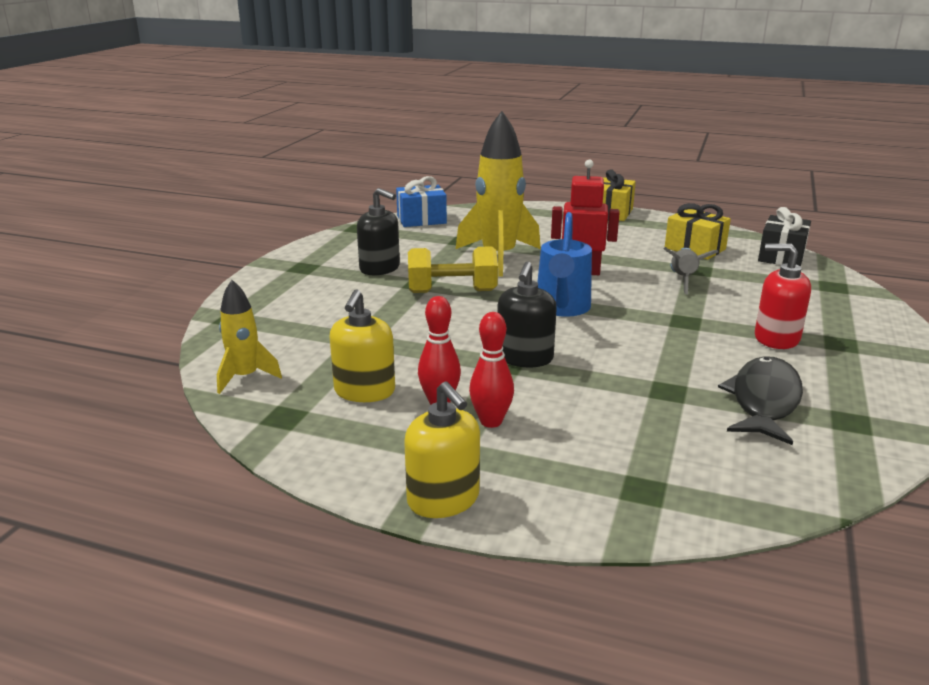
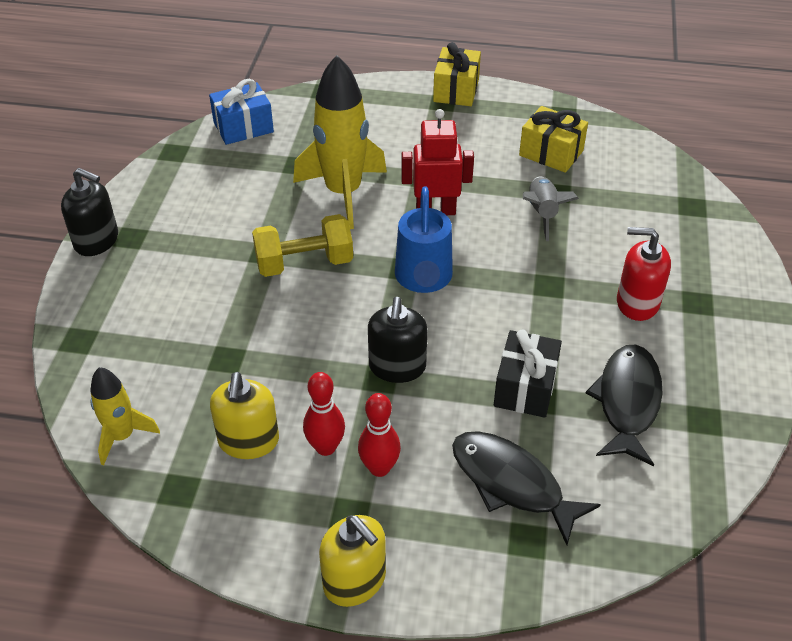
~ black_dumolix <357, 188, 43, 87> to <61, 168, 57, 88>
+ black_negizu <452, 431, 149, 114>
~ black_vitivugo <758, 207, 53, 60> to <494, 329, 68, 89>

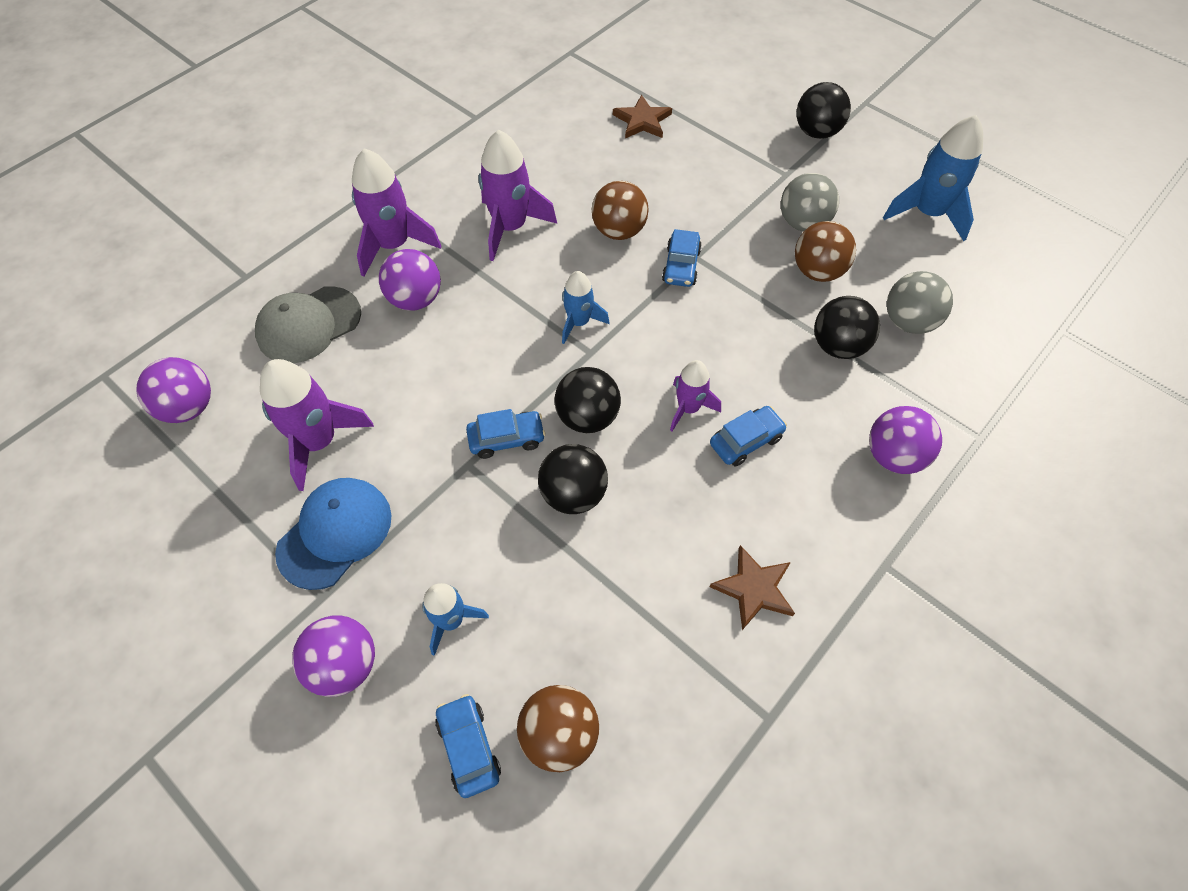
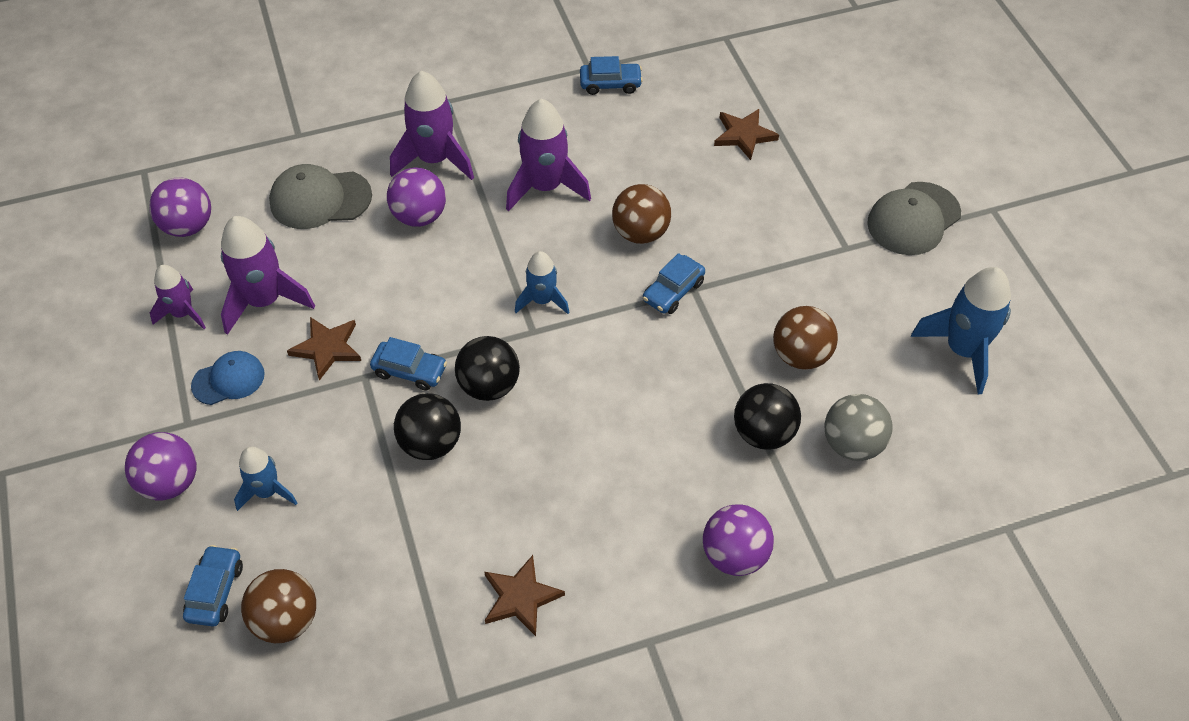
~ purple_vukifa <670, 360, 51, 71> to <150, 265, 56, 64>
~ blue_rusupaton <275, 478, 117, 112> = <191, 351, 74, 54> x0.65
+ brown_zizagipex <287, 317, 74, 64>
~ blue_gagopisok <710, 406, 77, 61> to <580, 56, 63, 39>
~ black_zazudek <797, 82, 54, 57> to grey_rusupaton <867, 182, 94, 73>
- grey_zazudek <781, 173, 58, 59>

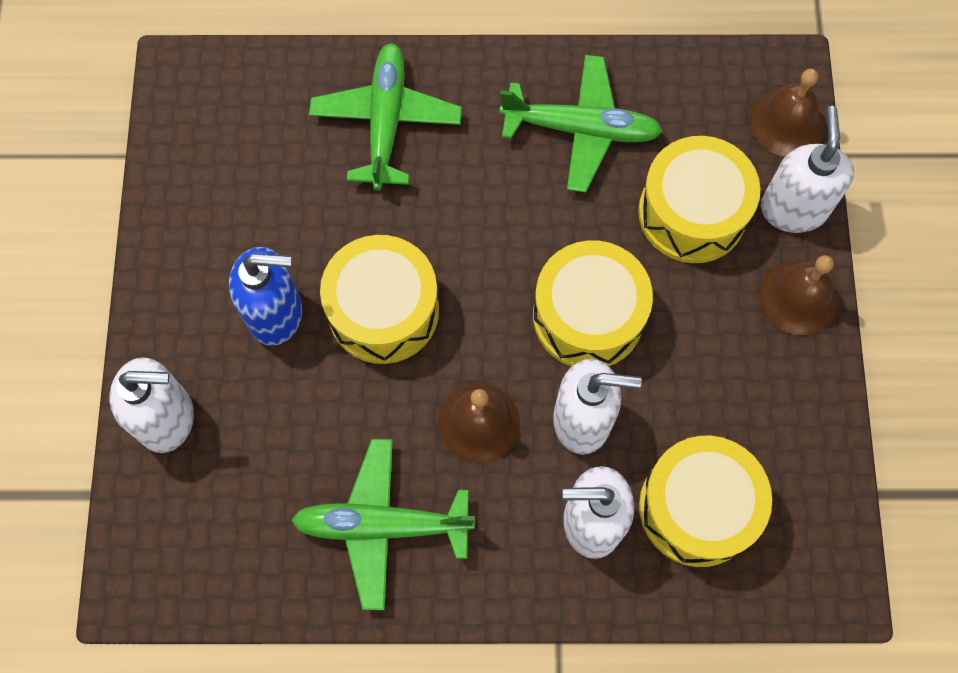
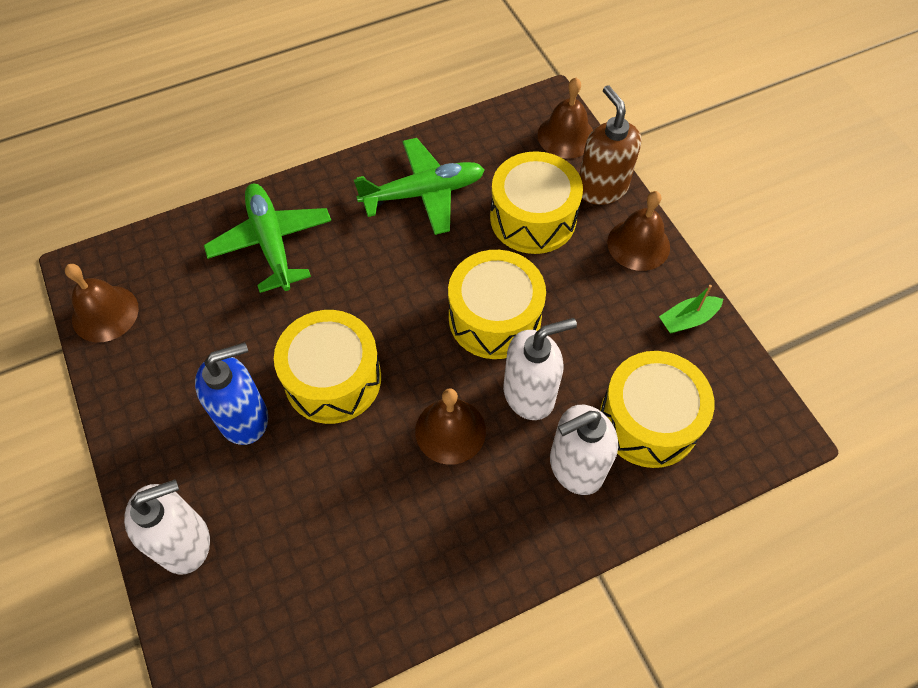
+ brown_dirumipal <65, 264, 74, 78>
~ white_dumolix <761, 106, 93, 127> to brown_dumolix <579, 85, 62, 120>
+ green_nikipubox <659, 285, 64, 49>
- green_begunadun <291, 439, 184, 171>

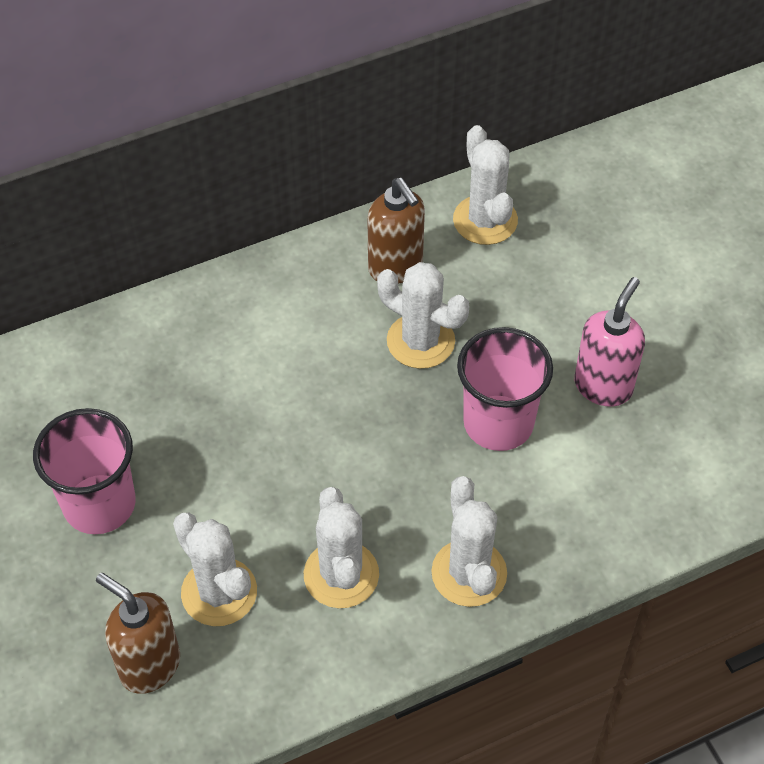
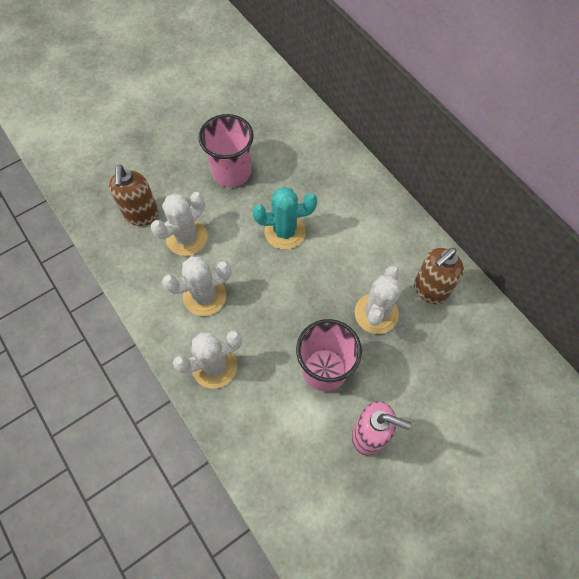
~ brown_dumolix <96, 573, 84, 121> = <109, 165, 50, 61> 150 degrees clockwise
+ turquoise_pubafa <252, 187, 65, 62>
- white_pubafa <453, 125, 65, 120>

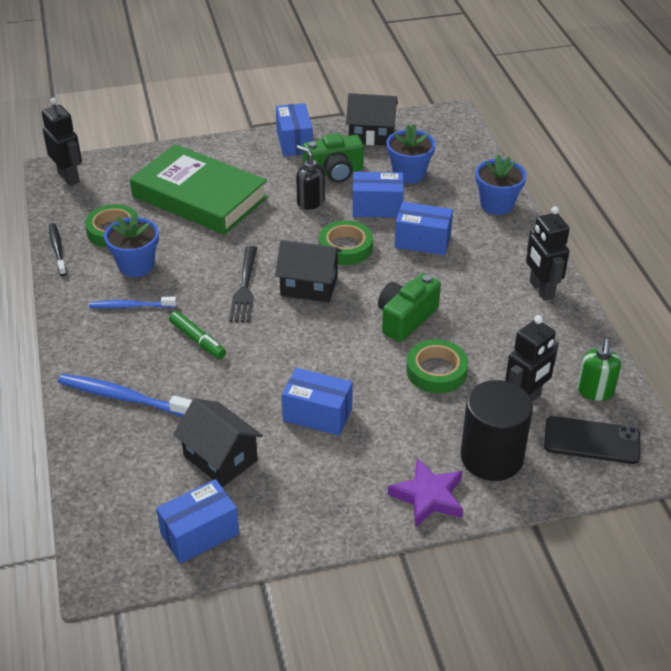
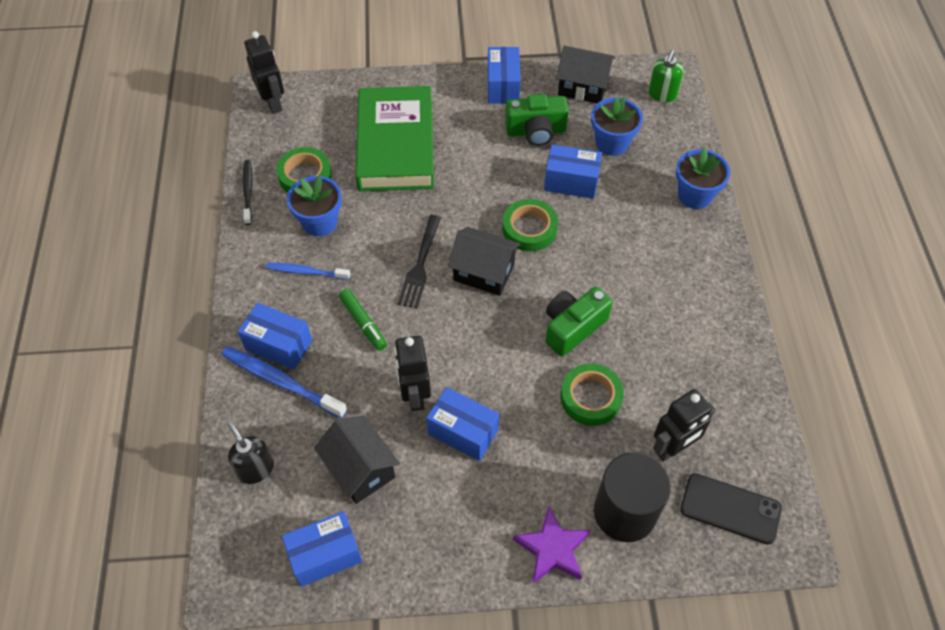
~ black_dumolix <296, 145, 29, 65> to <228, 422, 46, 62>
~ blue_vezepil <395, 202, 58, 53> to <238, 303, 74, 67>
~ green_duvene <130, 144, 138, 91> = <356, 86, 78, 105> 45 degrees clockwise
~ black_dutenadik <526, 206, 43, 95> to <394, 336, 37, 75>
~ green_dumolix <577, 339, 44, 62> to <648, 50, 35, 52>

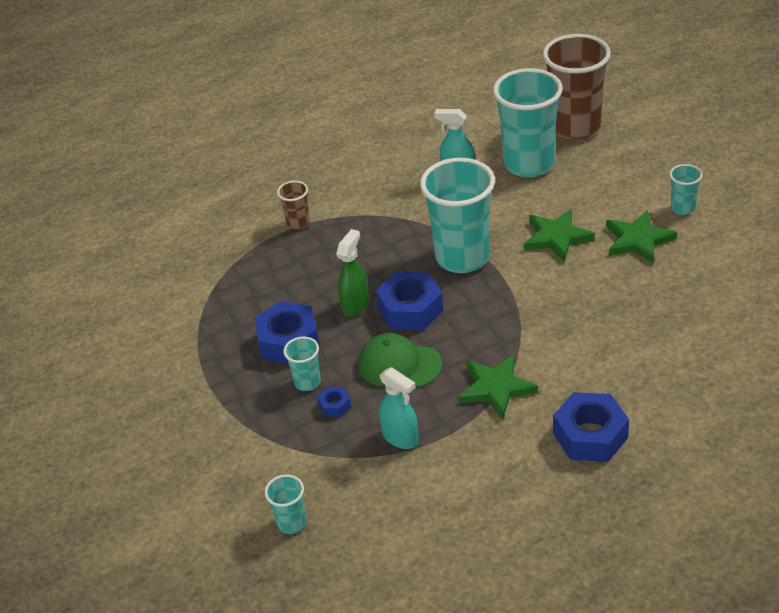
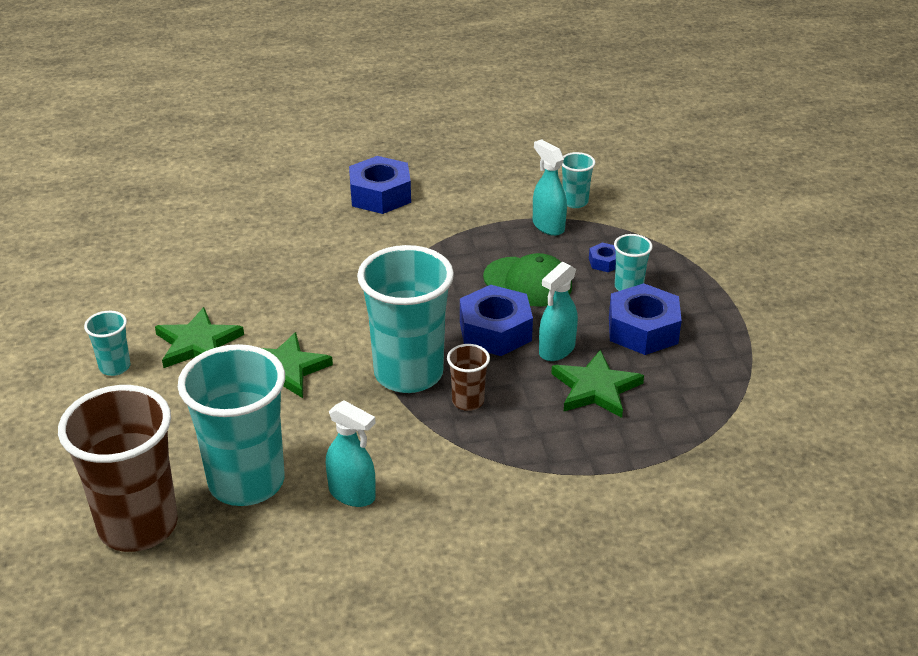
~ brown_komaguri <277, 181, 33, 49> to <447, 344, 43, 67>
~ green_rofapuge <336, 229, 33, 88> to turquoise_rofapuge <539, 262, 39, 99>
~ green_zizagipex <458, 354, 80, 65> to <551, 350, 93, 68>
~ turquoise_komaguri <265, 474, 41, 60> to <562, 152, 33, 56>

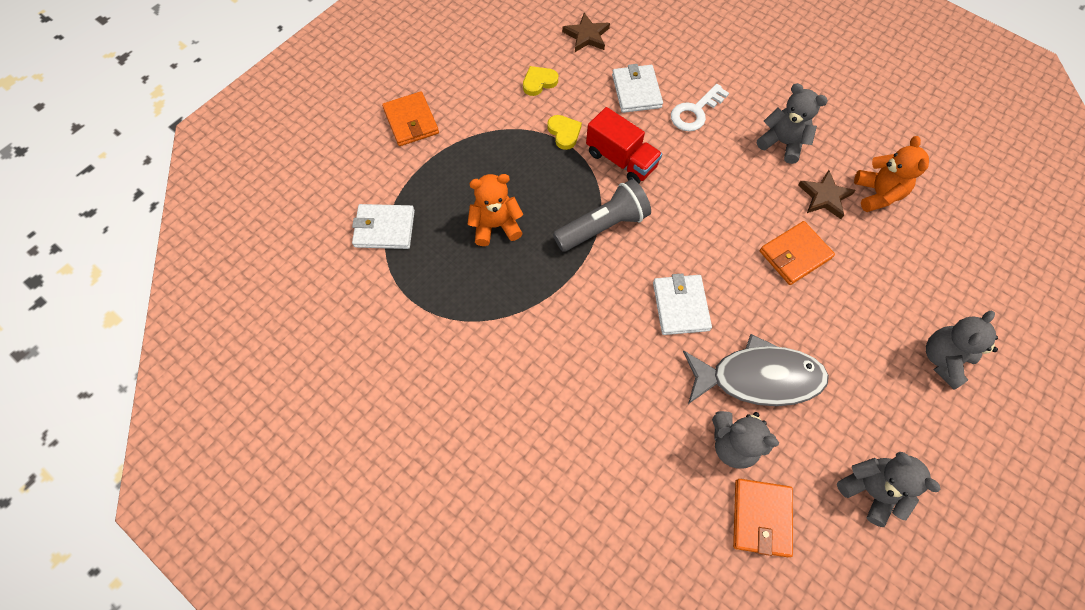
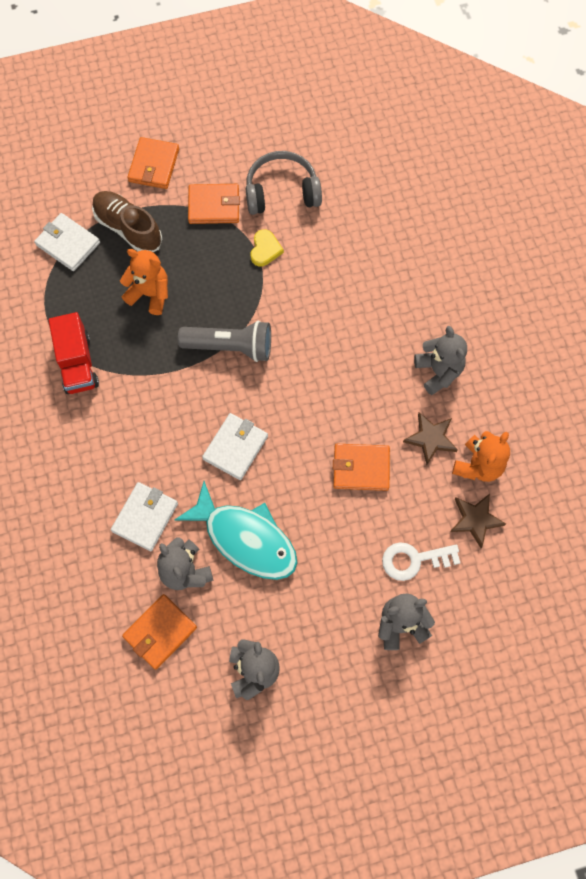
~ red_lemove <586, 107, 76, 76> to <48, 312, 51, 82>
+ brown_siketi <92, 191, 70, 61>
~ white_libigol <612, 64, 51, 49> to <111, 482, 67, 69>
~ grey_negizu <683, 334, 146, 72> to turquoise_negizu <174, 481, 123, 99>
+ orange_libigol <188, 184, 52, 40>
~ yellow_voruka <523, 66, 35, 30> to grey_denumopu <246, 151, 76, 64>
~ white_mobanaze <671, 84, 58, 47> to <382, 542, 78, 39>
~ brown_zizagipex <562, 13, 48, 39> to <450, 494, 56, 54>

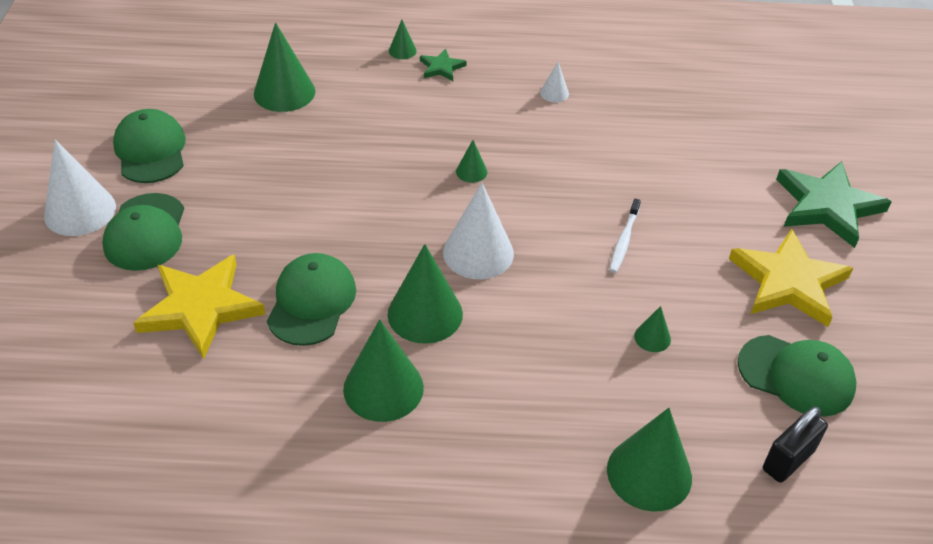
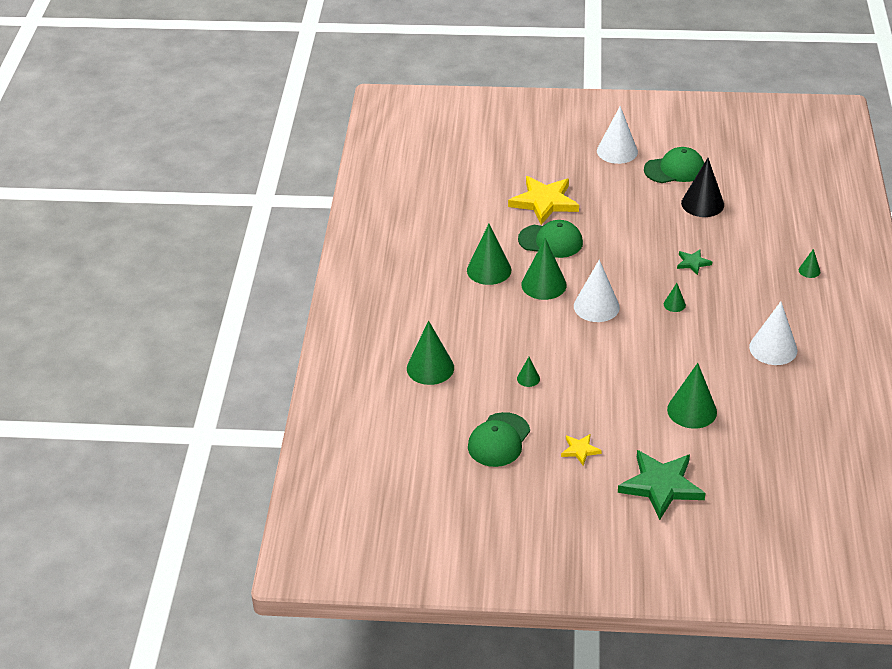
~ yellow_zizagipex <729, 229, 124, 98> = <561, 434, 41, 32> x0.48
~ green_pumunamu <254, 22, 61, 90> to <667, 363, 50, 66>
~ green_zizagipex <420, 49, 46, 32> to <677, 249, 35, 26>
+ black_pumunamu <681, 158, 43, 59>
~ white_pumunamu <540, 62, 29, 40> = <749, 301, 48, 64> x2.09
- green_rusupaton <102, 193, 82, 78>
- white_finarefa <609, 199, 32, 74>
- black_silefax <763, 407, 65, 76>

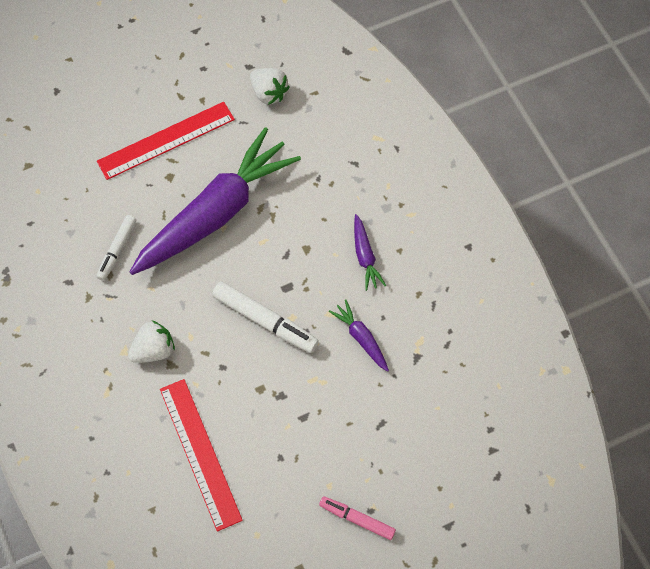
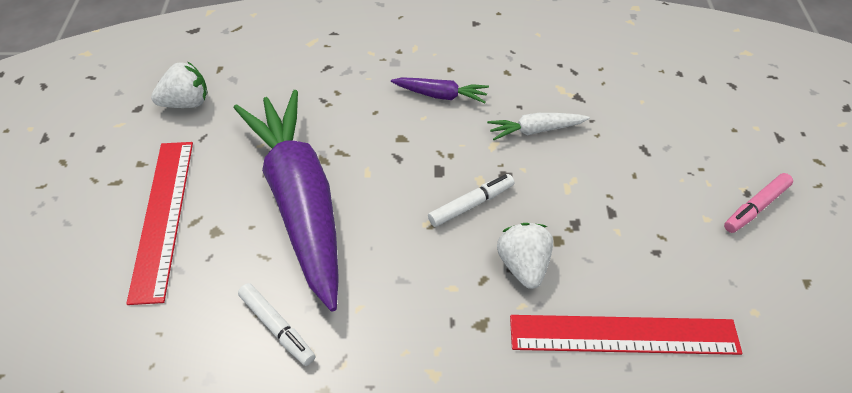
~ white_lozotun <212, 281, 107, 72> = <428, 174, 86, 53> x0.63
~ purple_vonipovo <329, 299, 60, 73> to white_vonipovo <487, 113, 103, 27>
~ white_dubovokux <128, 321, 47, 42> to <497, 223, 56, 66>

